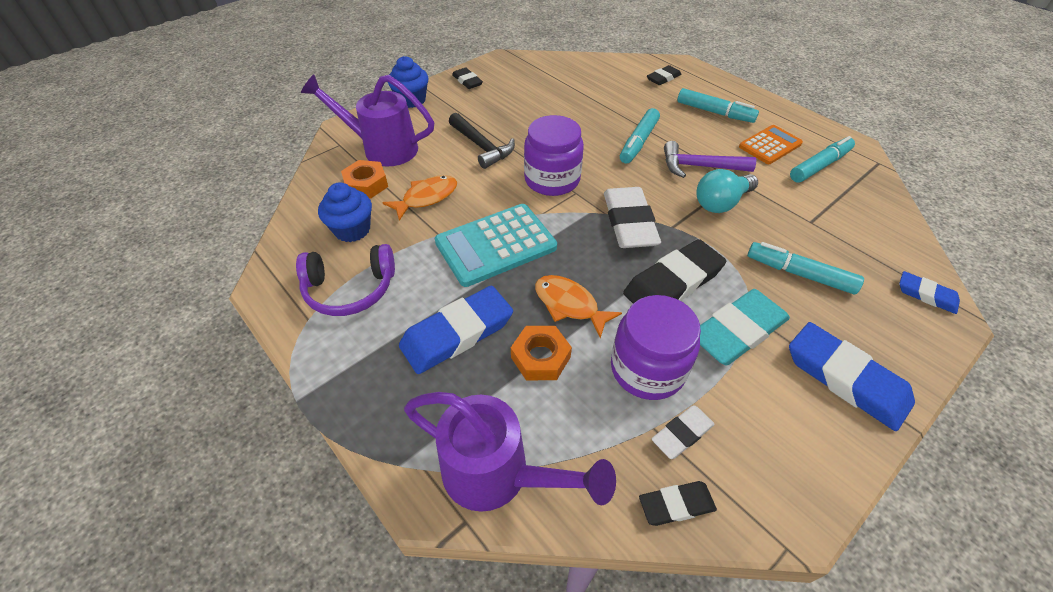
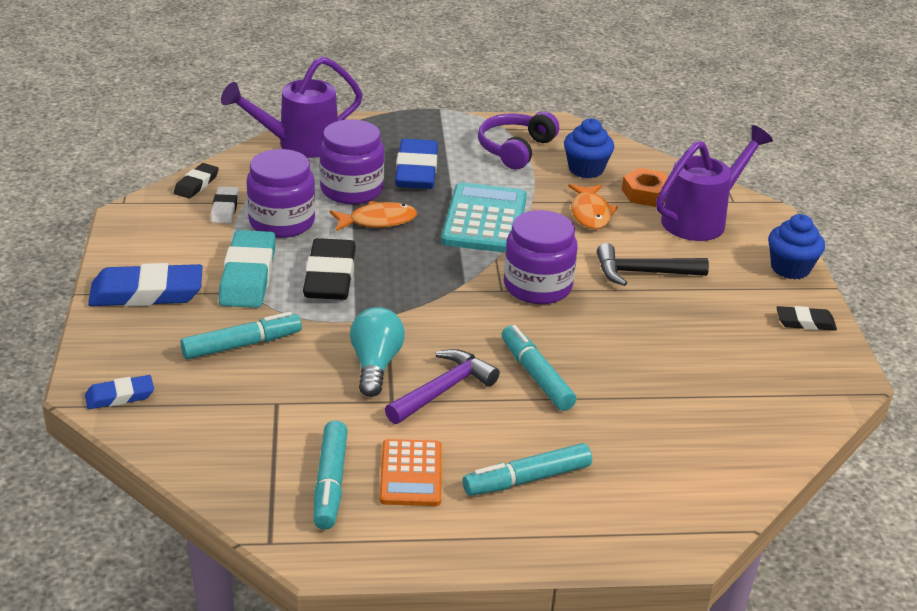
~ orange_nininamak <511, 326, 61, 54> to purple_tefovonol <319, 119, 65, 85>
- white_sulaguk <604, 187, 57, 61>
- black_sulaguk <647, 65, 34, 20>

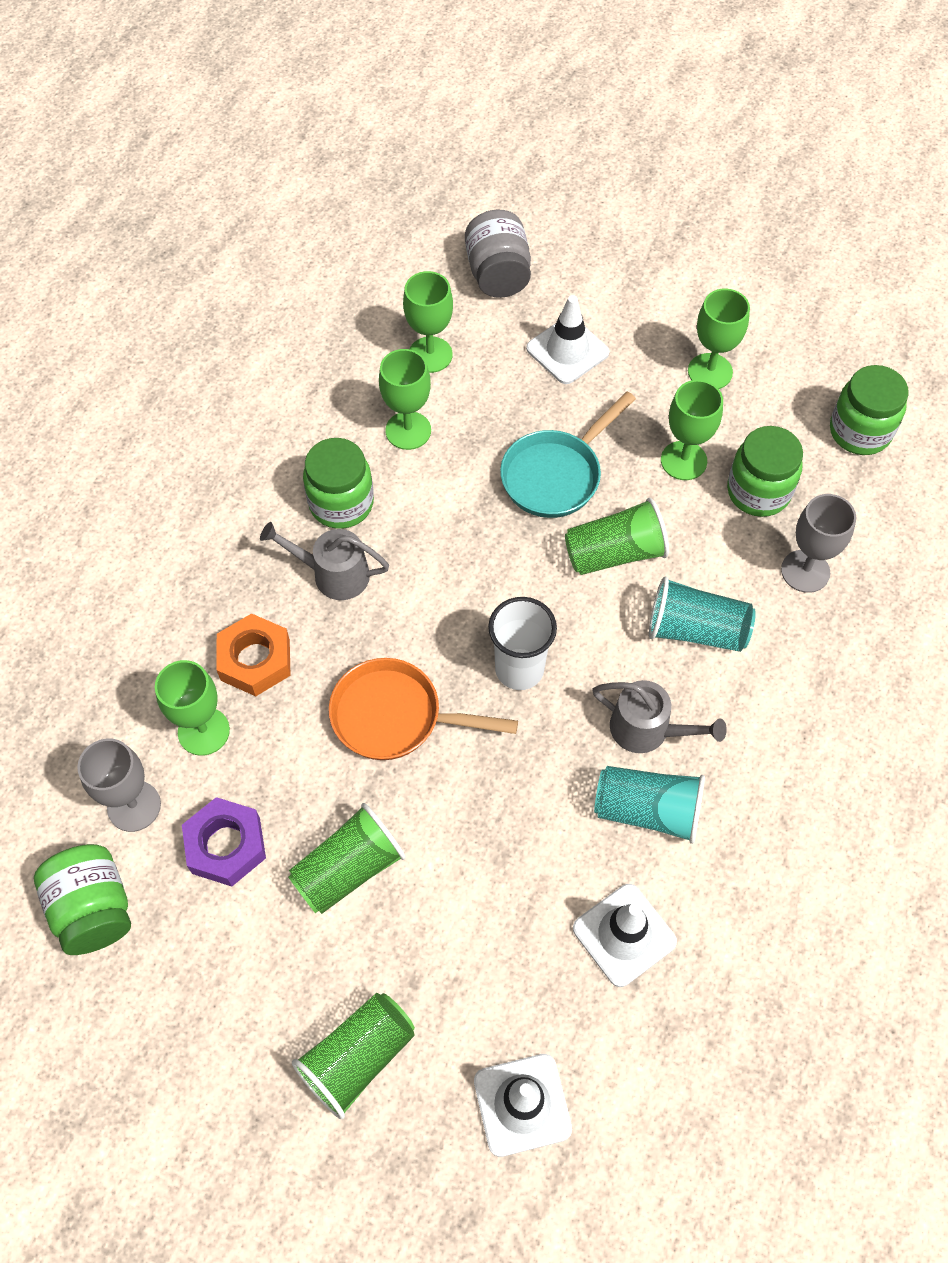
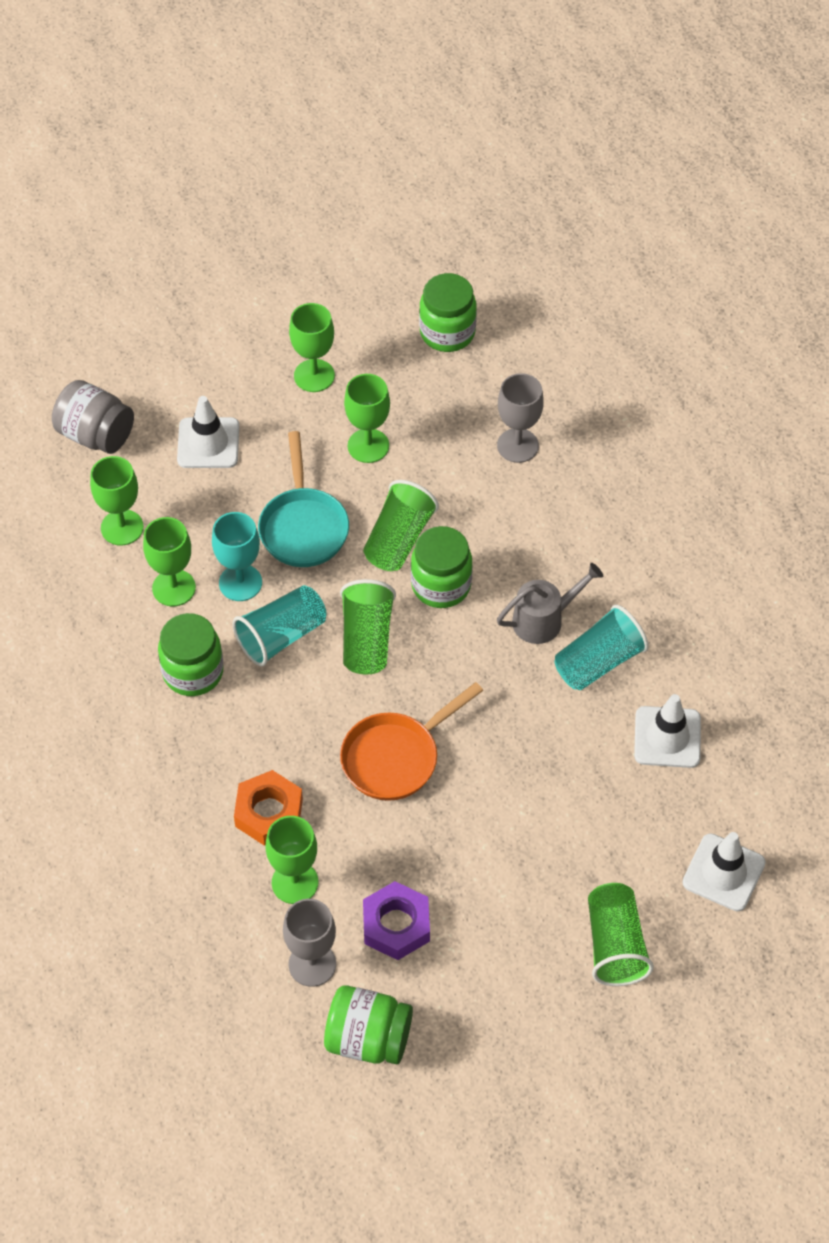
+ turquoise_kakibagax <212, 512, 50, 89>
~ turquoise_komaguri <649, 576, 107, 76> to <233, 585, 94, 81>
~ green_komaguri <288, 803, 118, 111> to <340, 579, 56, 95>
~ green_tefovonol <727, 426, 76, 91> to <411, 526, 62, 82>
- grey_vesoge <260, 522, 129, 78>
- white_komaguri <488, 597, 69, 93>

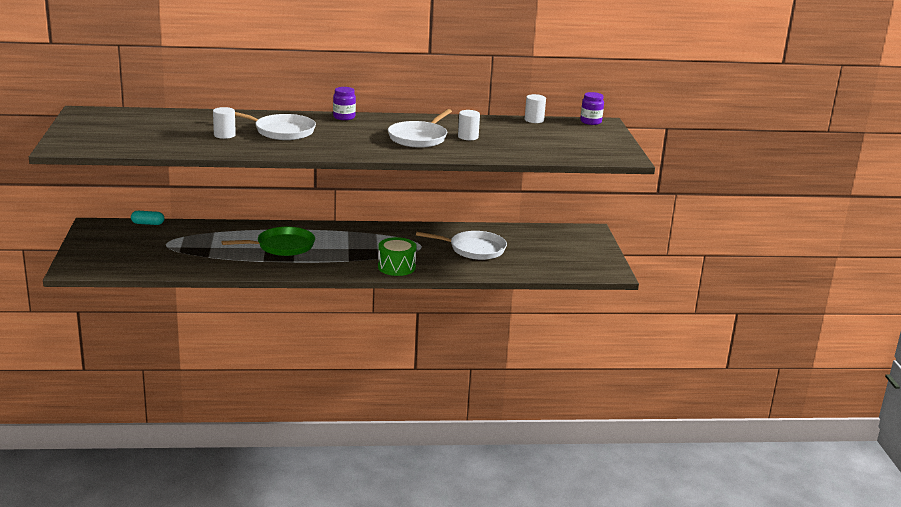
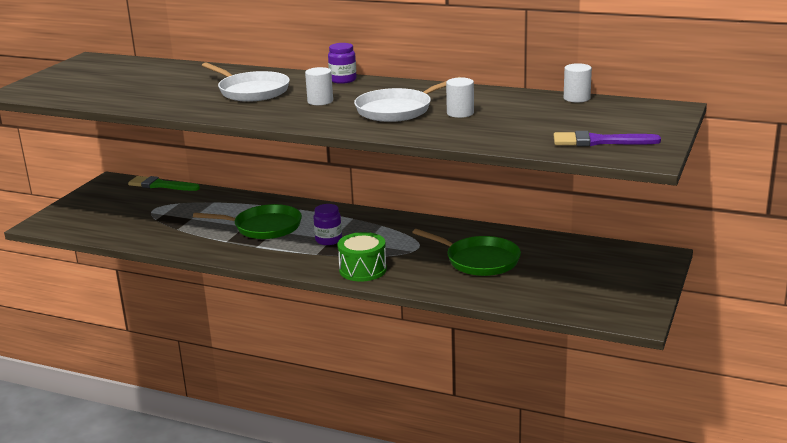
~ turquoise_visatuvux <131, 211, 33, 14> to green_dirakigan <128, 176, 72, 15>
~ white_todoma <213, 107, 23, 32> to <305, 67, 28, 38>
~ purple_tefovonol <580, 92, 24, 33> to <314, 204, 28, 41>
~ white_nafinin <416, 231, 91, 29> to green_nafinin <412, 229, 109, 47>
+ purple_dirakigan <554, 131, 107, 15>

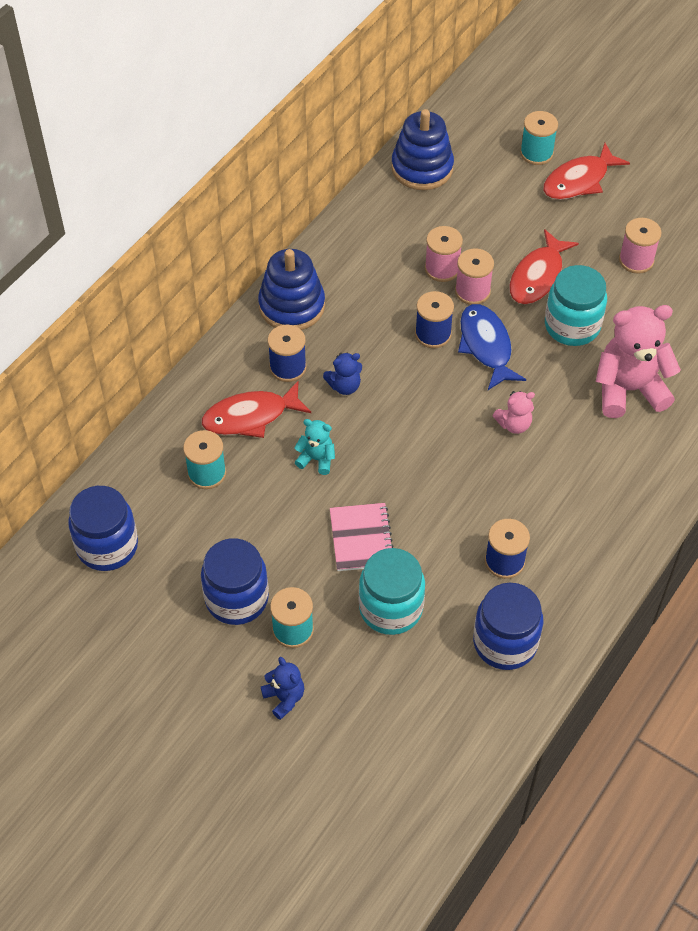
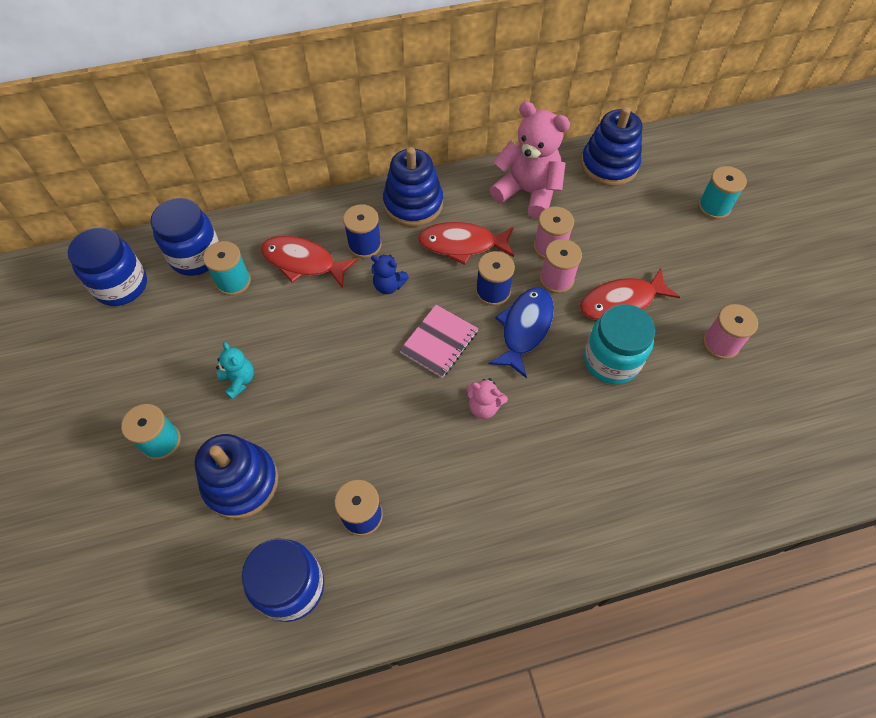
~ blue_tefovonol <201, 538, 68, 87> to <150, 198, 69, 78>
~ turquoise_tefovonol <359, 548, 66, 87> to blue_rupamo <195, 434, 83, 85>
~ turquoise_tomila <294, 419, 41, 56> to <216, 342, 38, 57>
~ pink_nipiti <330, 503, 64, 68> to <399, 305, 80, 73>
~ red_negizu <543, 143, 87, 57> to <418, 222, 96, 43>
~ pink_tomila <596, 305, 85, 113> to <490, 102, 80, 117>
- blue_tomila <261, 657, 43, 63>

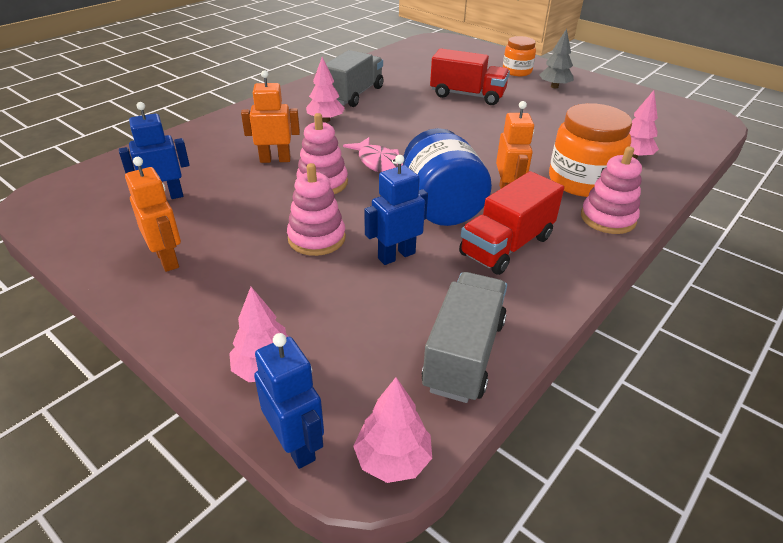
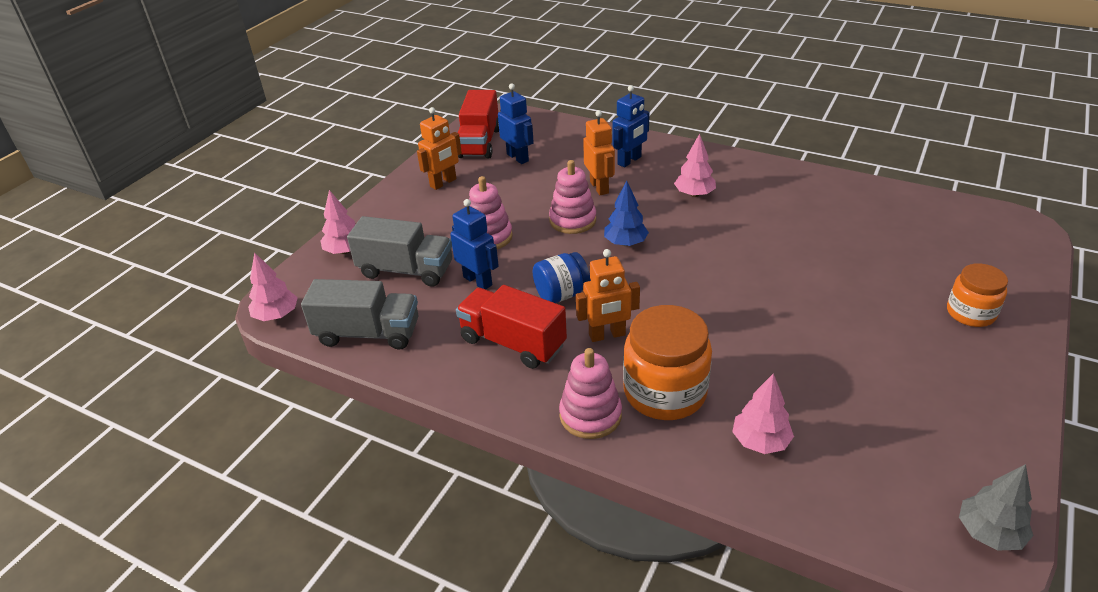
~ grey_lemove <326, 50, 57, 57> to <347, 216, 105, 71>
~ red_lemove <430, 48, 80, 57> to <458, 90, 41, 69>
~ blue_tefovonol <403, 128, 89, 98> = <533, 252, 57, 51> x0.61
~ pink_negizu <343, 137, 60, 36> to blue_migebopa <604, 181, 45, 65>
~ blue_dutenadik <254, 333, 70, 136> to <612, 85, 38, 82>
~ grey_migebopa <539, 29, 35, 59> to <959, 464, 75, 87>

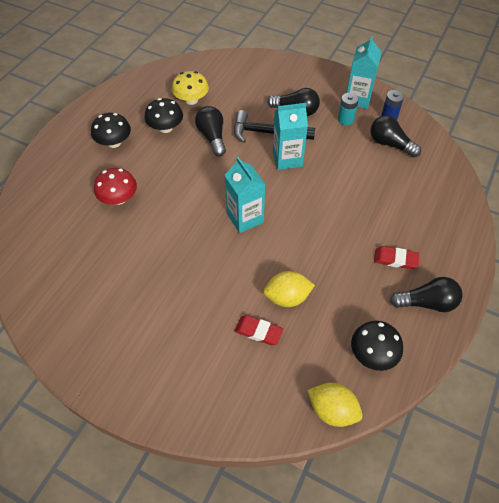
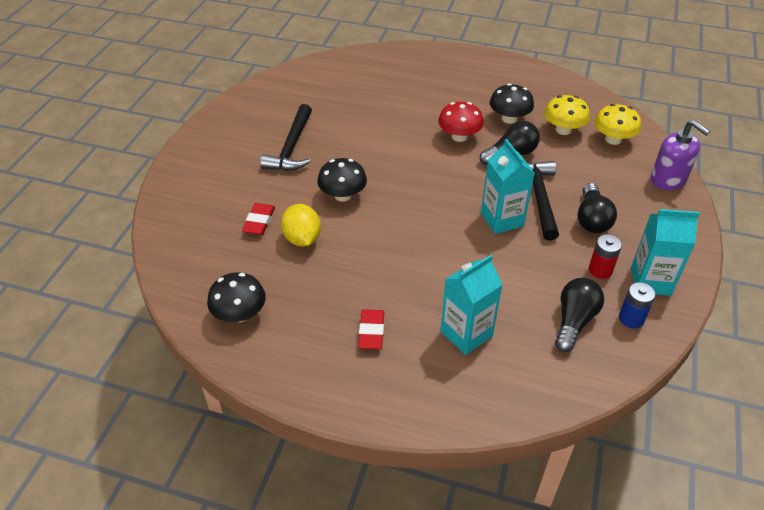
+ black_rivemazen <260, 104, 52, 67>
~ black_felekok <91, 113, 40, 35> to <317, 158, 50, 44>
~ red_felekok <94, 168, 43, 37> to <438, 102, 46, 40>
~ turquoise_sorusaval <225, 157, 40, 76> to <441, 255, 62, 100>
~ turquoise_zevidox <338, 93, 21, 32> to red_zevidox <589, 234, 33, 45>
+ yellow_felekok <594, 104, 47, 41>
+ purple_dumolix <651, 120, 59, 70>
- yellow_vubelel <307, 383, 56, 44>
- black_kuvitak <390, 277, 73, 35>

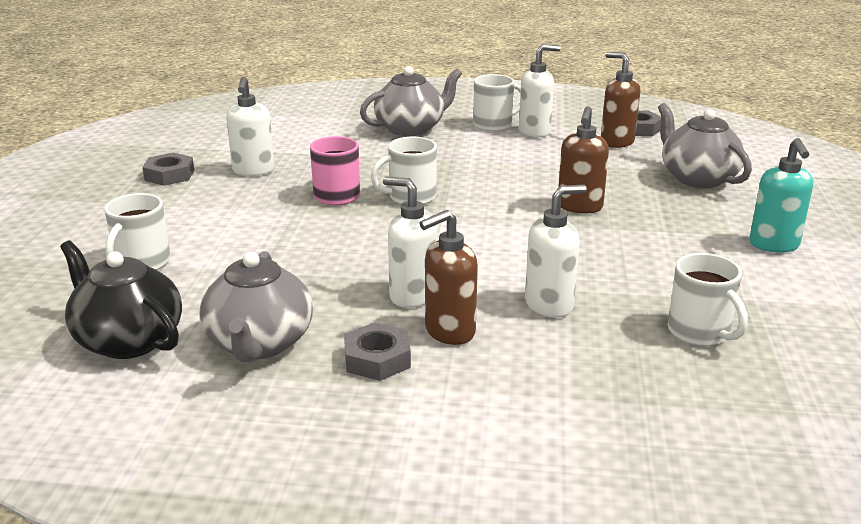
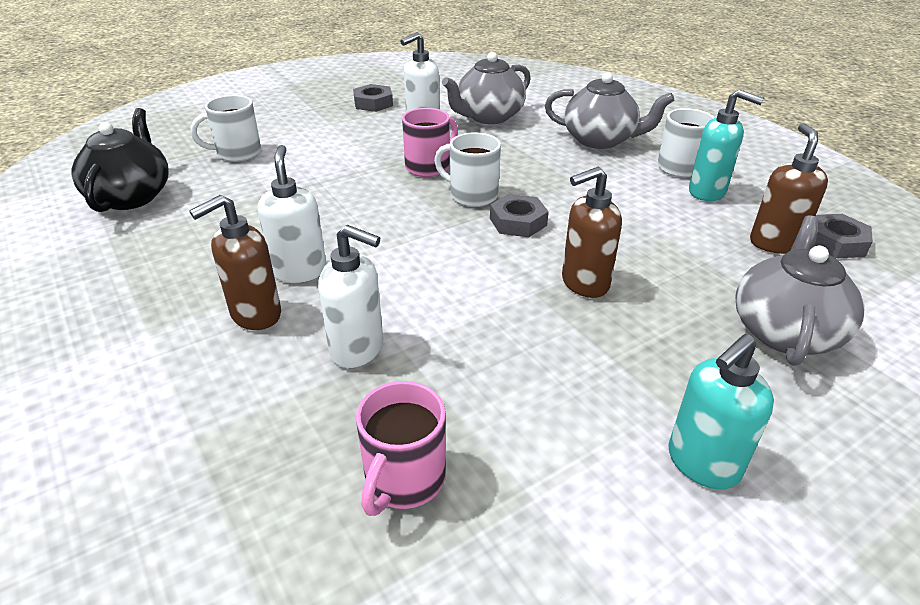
~ brown_dumolix <420, 210, 58, 135> = <189, 195, 92, 135> 60 degrees counterclockwise
~ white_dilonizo <668, 253, 80, 93> to pink_dilonizo <356, 381, 90, 135>
~ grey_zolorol <199, 251, 114, 111> to <442, 52, 89, 72>
~ grey_nininamak <344, 322, 67, 59> to <490, 194, 59, 43>
~ white_dumolix <519, 44, 42, 93> to turquoise_dumolix <689, 89, 75, 112>

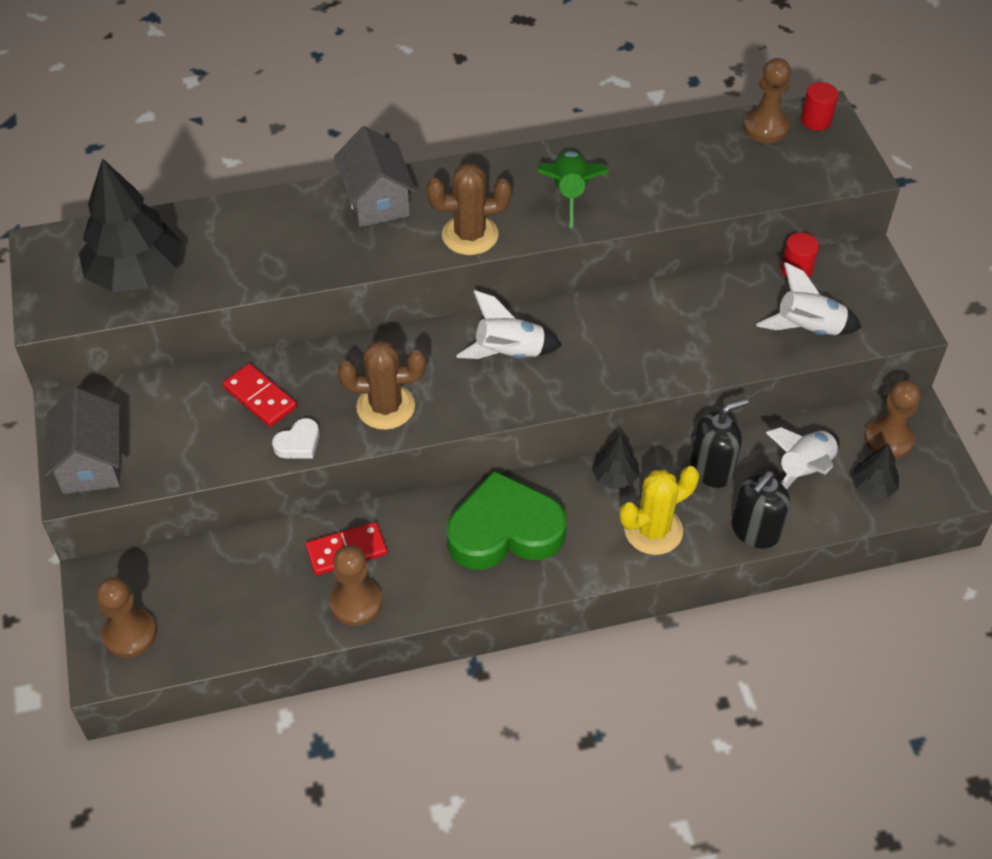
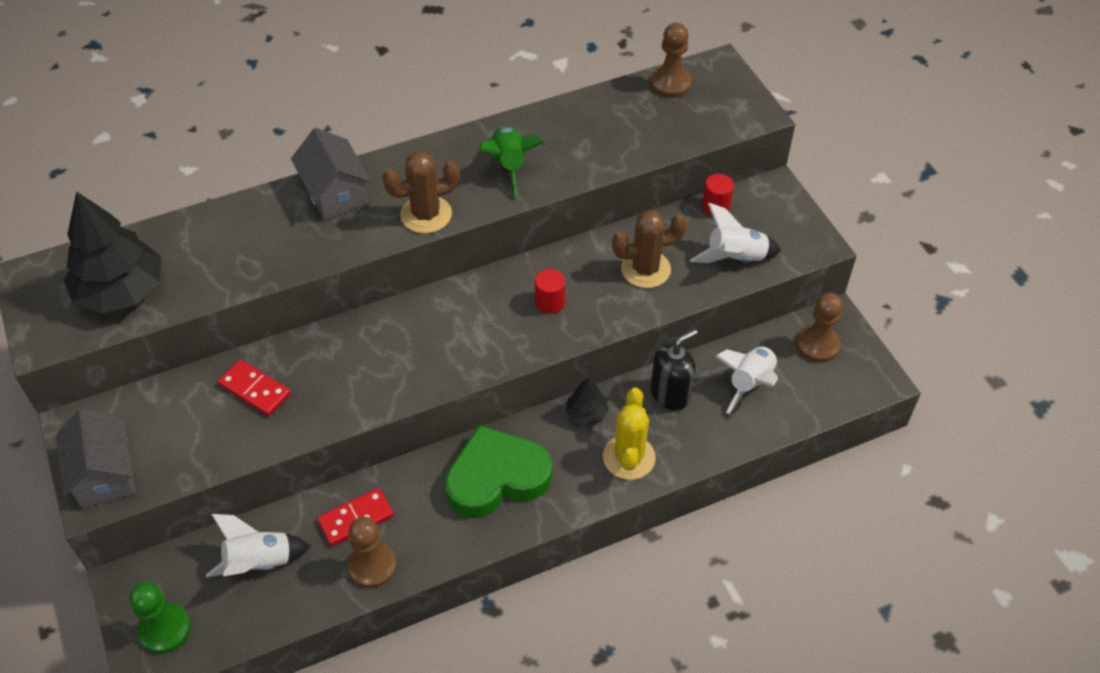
~ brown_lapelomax <96, 577, 61, 81> to green_lapelomax <129, 582, 62, 72>
~ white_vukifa <456, 290, 106, 69> to <206, 514, 105, 63>
~ red_todoma <801, 82, 37, 48> to <535, 269, 30, 45>
~ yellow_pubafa <620, 466, 79, 89> = <603, 387, 53, 93> 45 degrees counterclockwise
~ brown_pubafa <338, 340, 88, 90> to <612, 210, 75, 78>
- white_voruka <272, 418, 47, 41>
- black_dumolix <731, 471, 59, 77>
- black_migebopa <851, 444, 48, 54>

